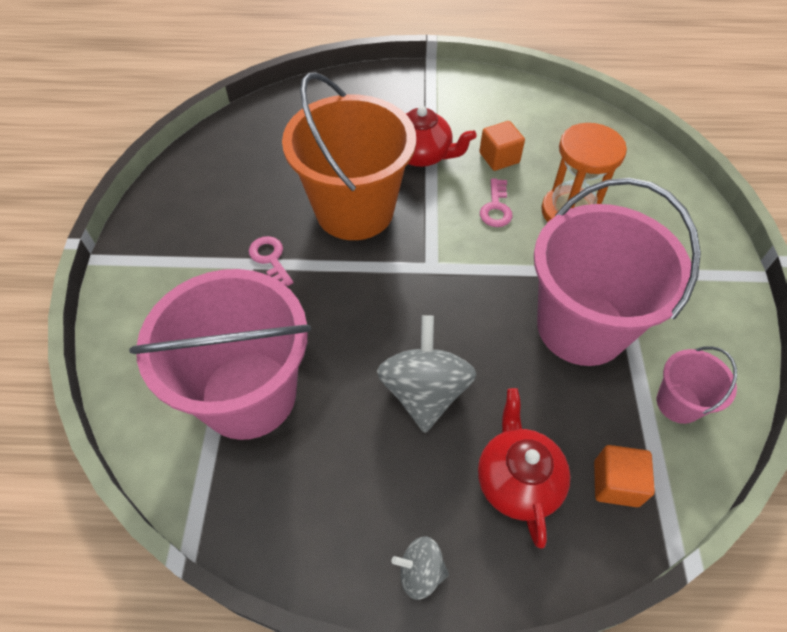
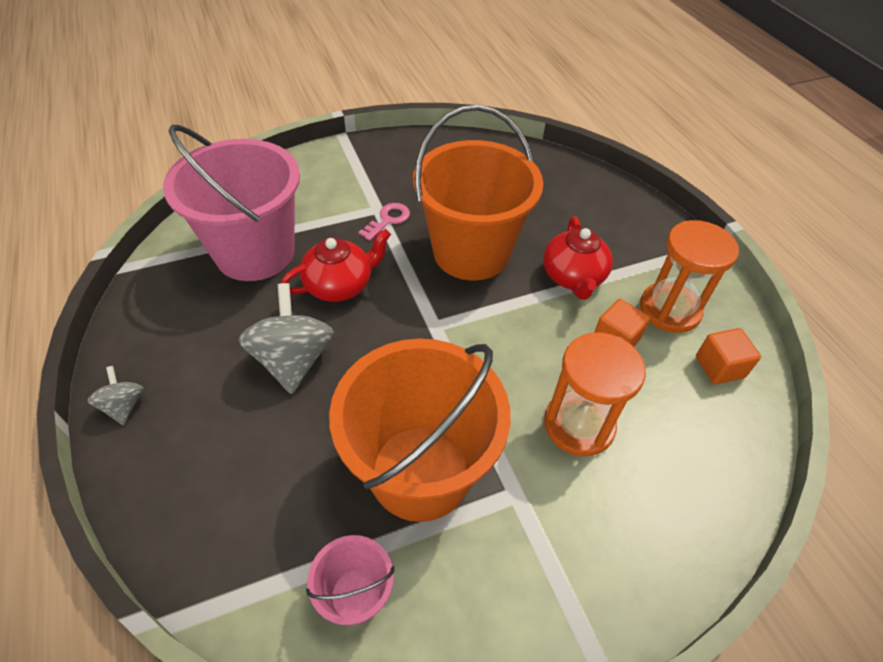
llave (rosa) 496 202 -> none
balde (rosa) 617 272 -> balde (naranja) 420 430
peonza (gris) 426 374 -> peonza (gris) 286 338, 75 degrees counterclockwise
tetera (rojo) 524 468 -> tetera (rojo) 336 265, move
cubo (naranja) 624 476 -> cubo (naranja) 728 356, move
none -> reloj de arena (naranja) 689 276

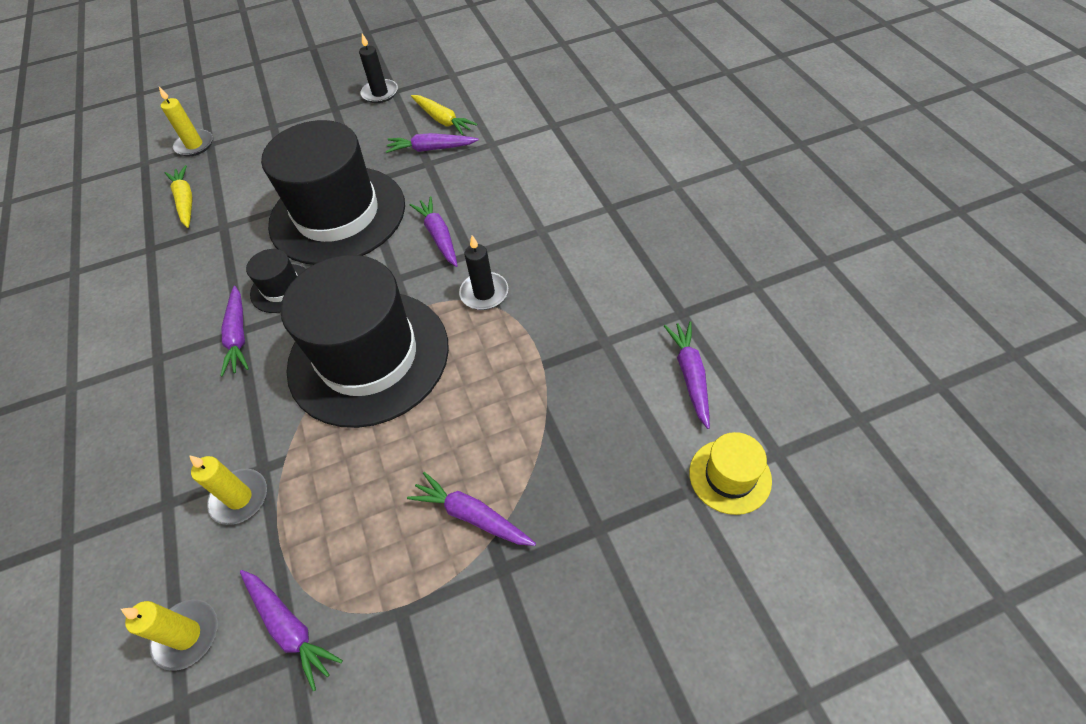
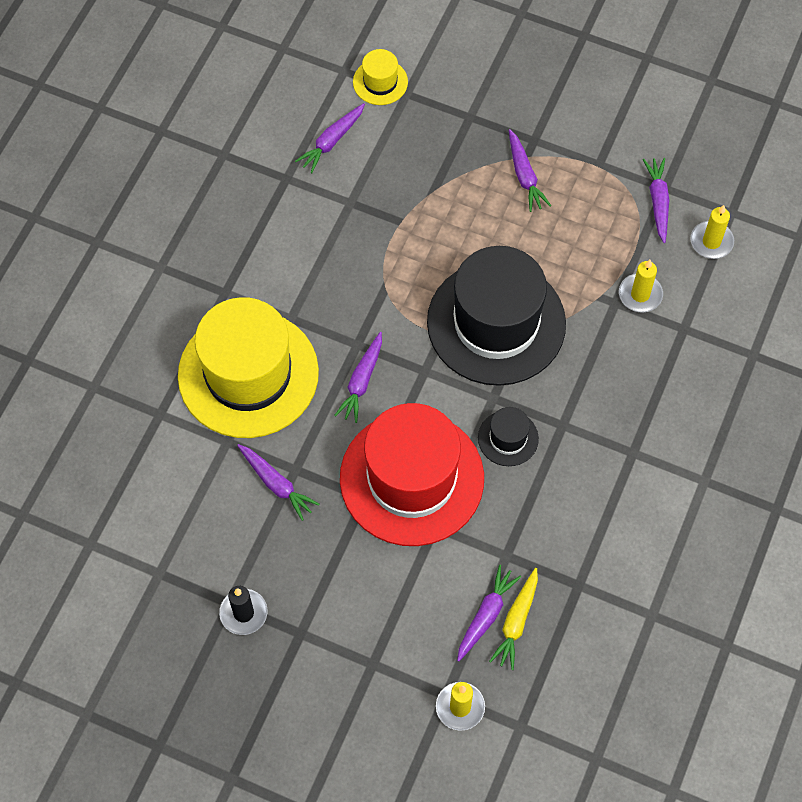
zanahoria (amarillo) 444 115 -> none
sombrero (negro) 333 192 -> sombrero (rojo) 412 474
vela (negro) 483 272 -> none
zanahoria (morado) 235 331 -> zanahoria (morado) 489 613, move
none -> sombrero (amarillo) 248 367

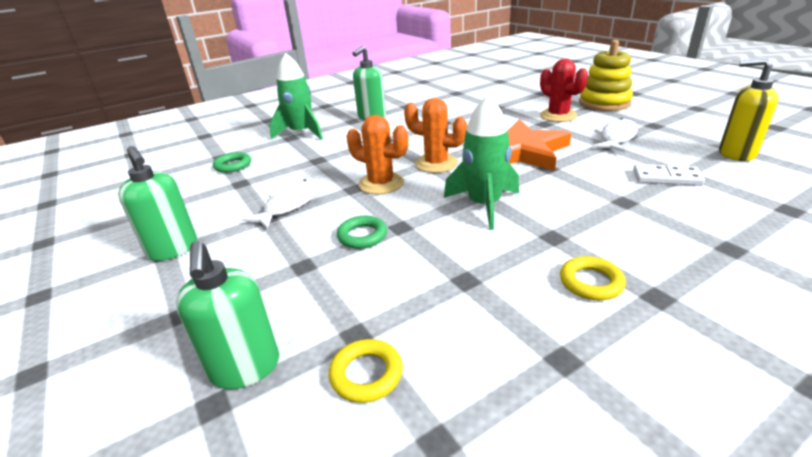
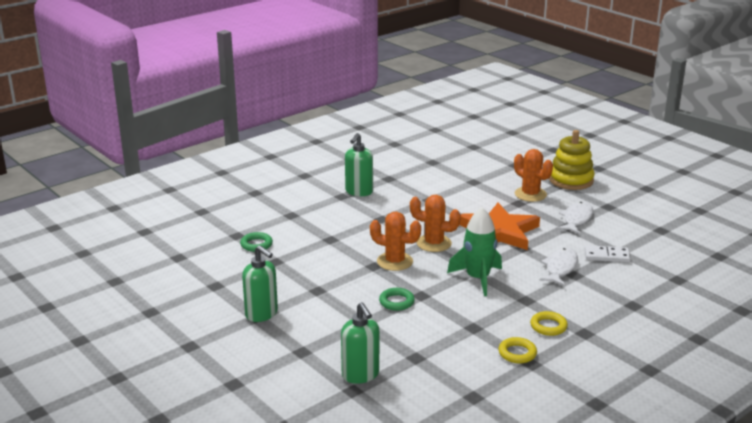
cohete (verde) 296 96 -> none
dispensador de jabón (amarillo) 749 109 -> none
cactus (rojo) 564 90 -> cactus (naranja) 533 175
pez (blanco) 282 204 -> pez (blanco) 558 267, move
anillo (amarillo) 366 371 -> anillo (amarillo) 517 350, move

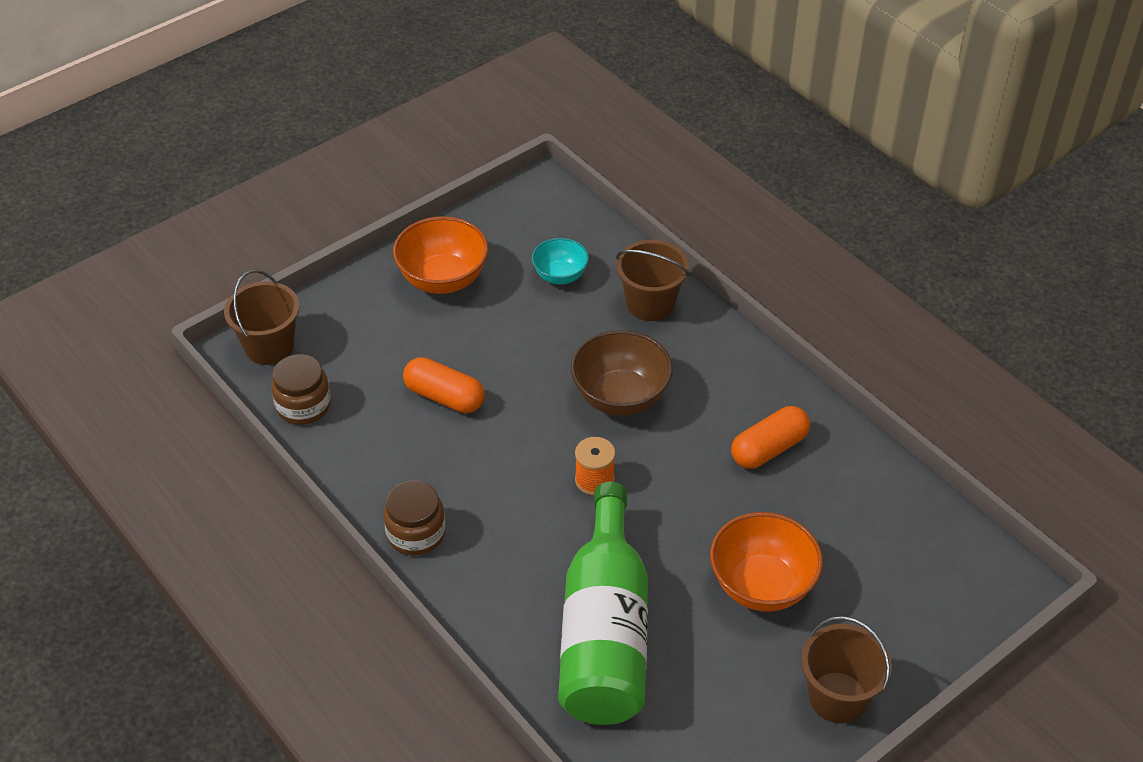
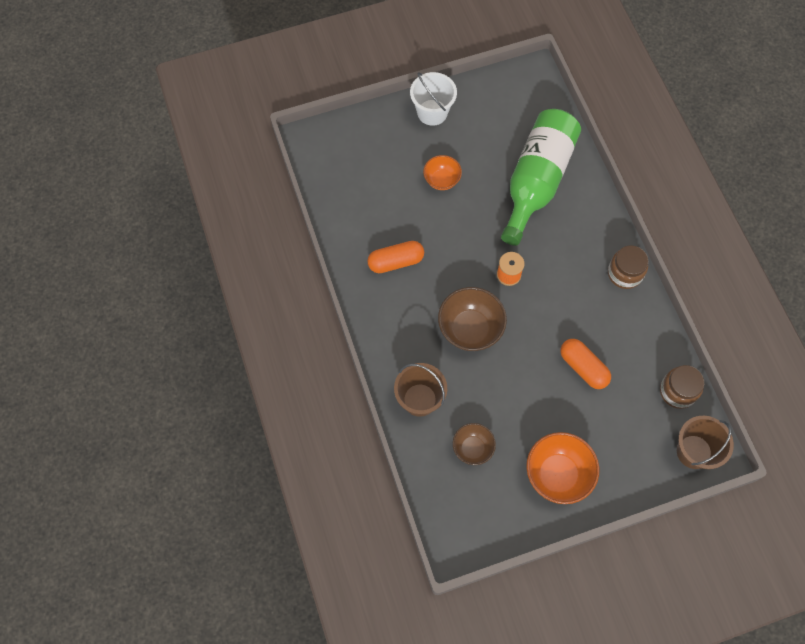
cuenco (turquesa) 560 261 -> cuenco (marrón) 474 444
cuenco (naranja) 766 562 -> cuenco (naranja) 442 172, x0.61
balde (marrón) 846 669 -> balde (blanco) 433 99

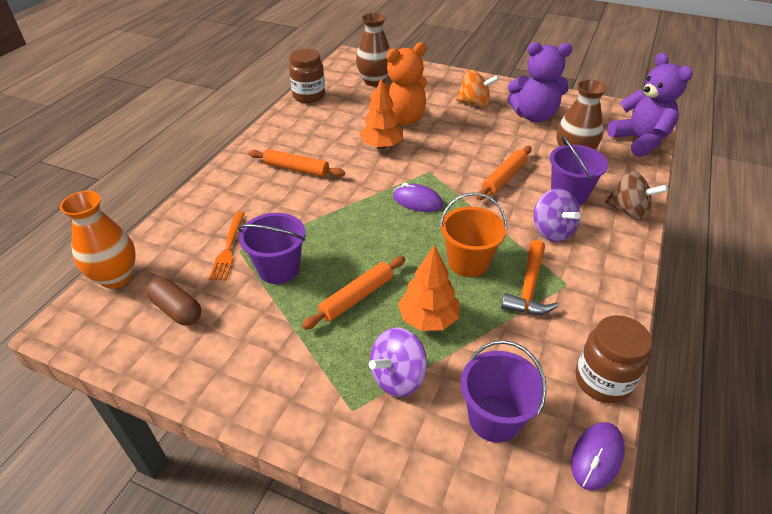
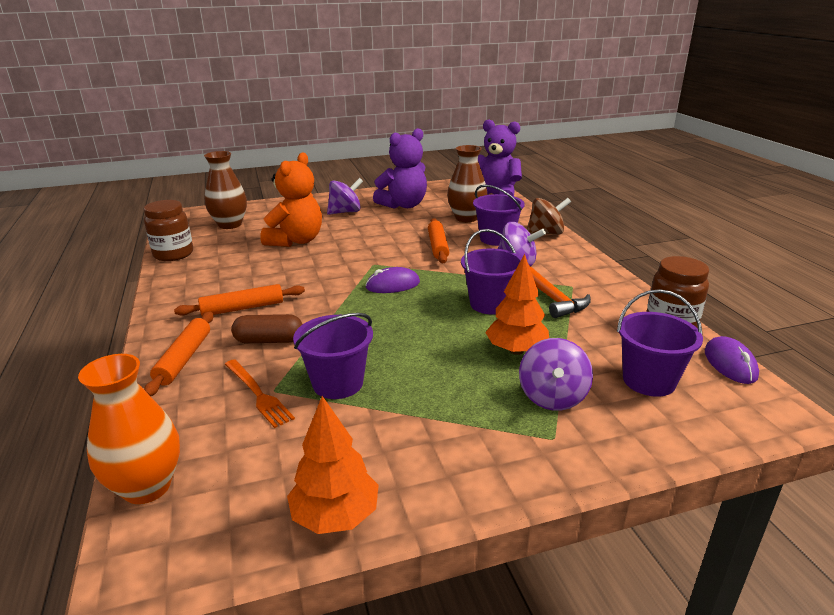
peonza (naranja) 477 88 -> peonza (morado) 345 196
árbol (naranja) 381 113 -> árbol (naranja) 333 465, move
balde (naranja) 473 234 -> balde (morado) 491 271
rodillo (naranja) 353 293 -> rodillo (naranja) 178 354, move
cápsula (marrón) 173 301 -> cápsula (marrón) 267 328, move

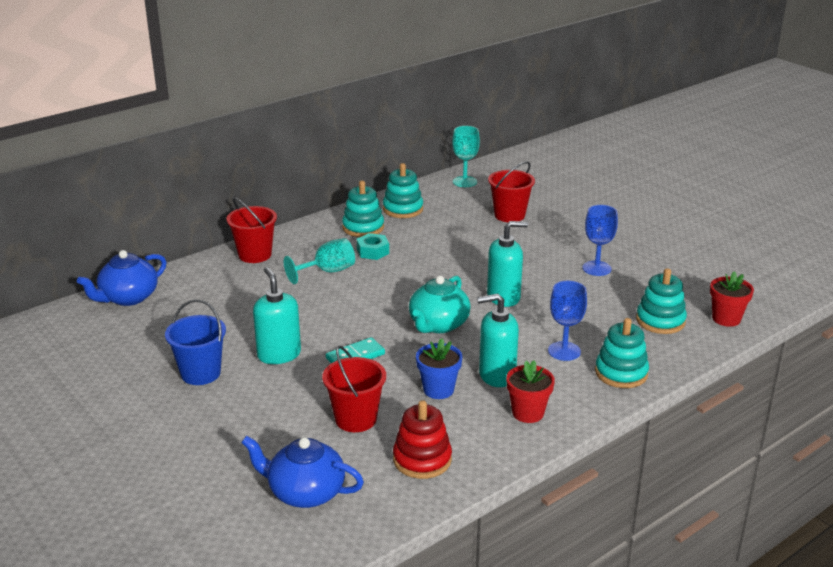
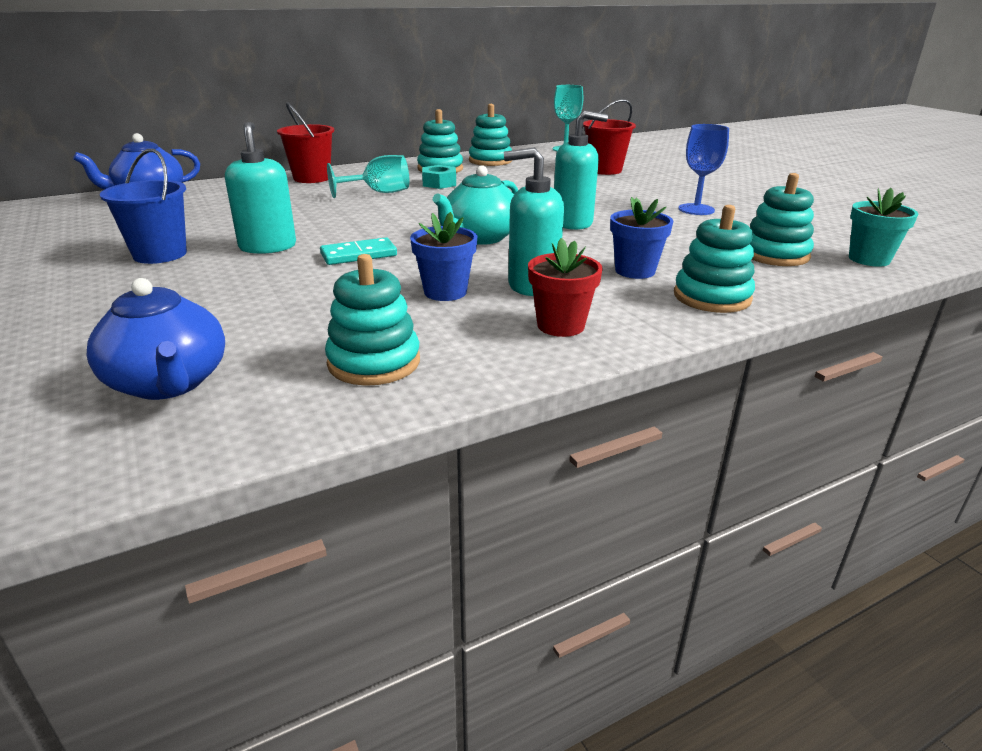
maceta (rojo) 732 299 -> maceta (turquesa) 884 227
copa (azul) 567 321 -> maceta (azul) 641 238
balde (rojo) 354 389 -> none
juguete apilable (rojo) 422 439 -> juguete apilable (turquesa) 372 320
tetera (azul) 302 472 -> tetera (azul) 156 339, 150 degrees counterclockwise

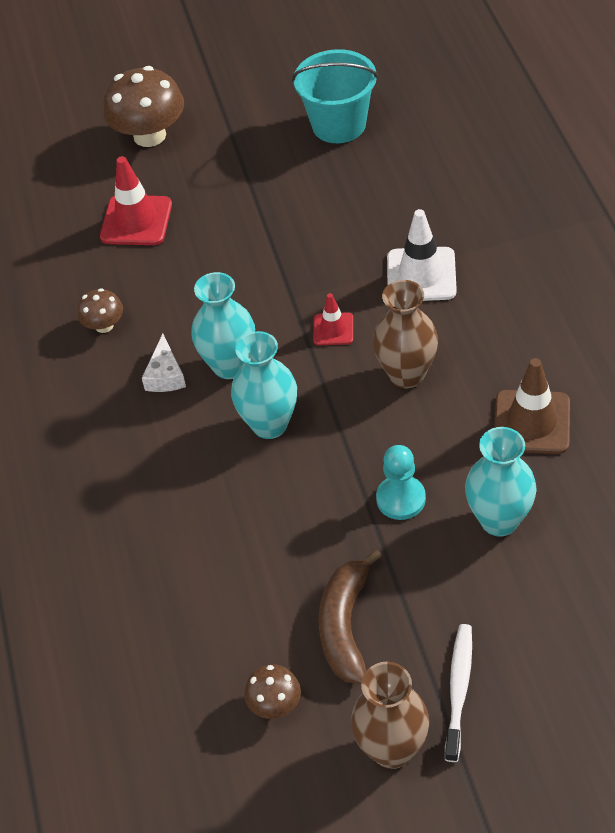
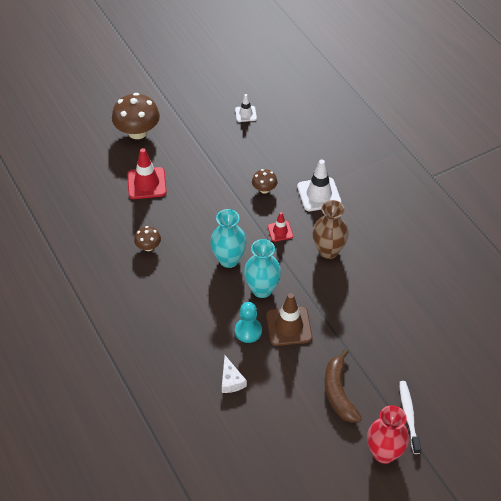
balde (turquesa) 335 96 -> cono de tráfico (blanco) 246 108
queso (blanco) 164 363 -> queso (blanco) 234 374, move
cono de tráfico (marrón) 532 406 -> cono de tráfico (marrón) 289 319, move
florero (turquesa) 501 481 -> none
peón (turquesa) 401 482 -> peón (turquesa) 248 322, move
florero (marrón) 390 715 -> florero (rojo) 388 434
seta (marrón) 272 691 -> seta (marrón) 264 181, move

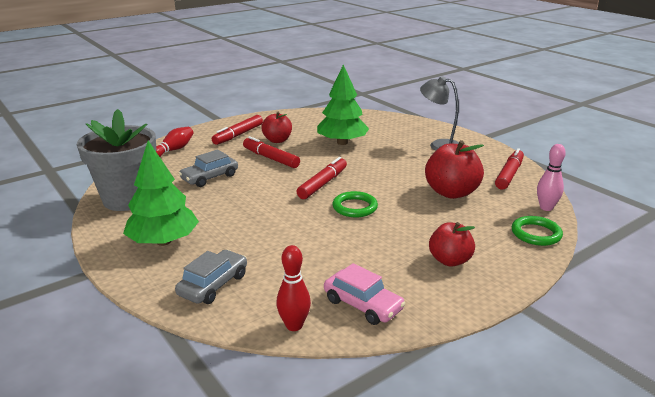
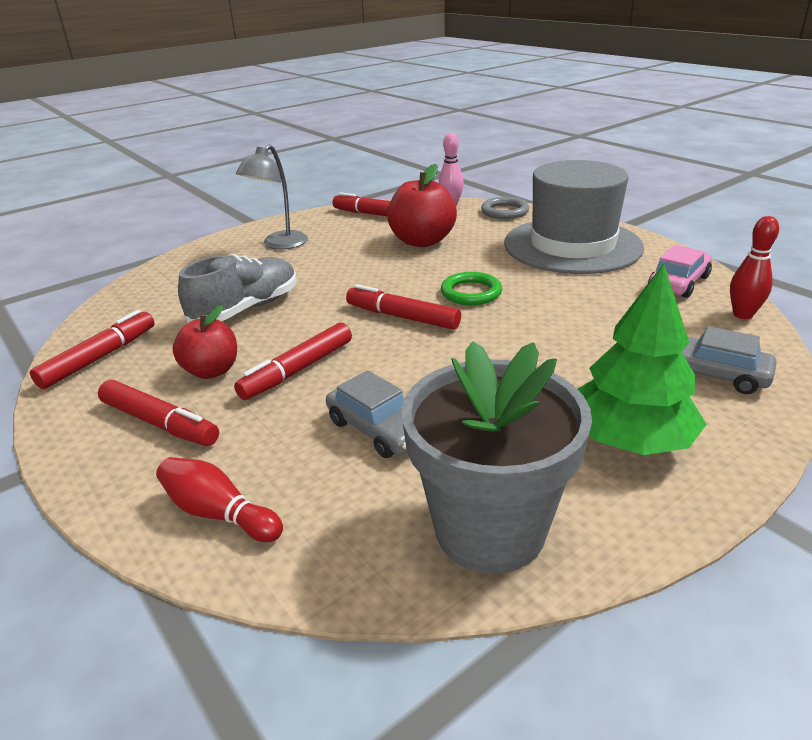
árbol (verde) 343 104 -> zapato (gris) 237 288
anillo (verde) 537 231 -> anillo (gris) 505 208
manzana (rojo) 452 244 -> sombrero (gris) 574 217
none -> rotulador (rojo) 92 349

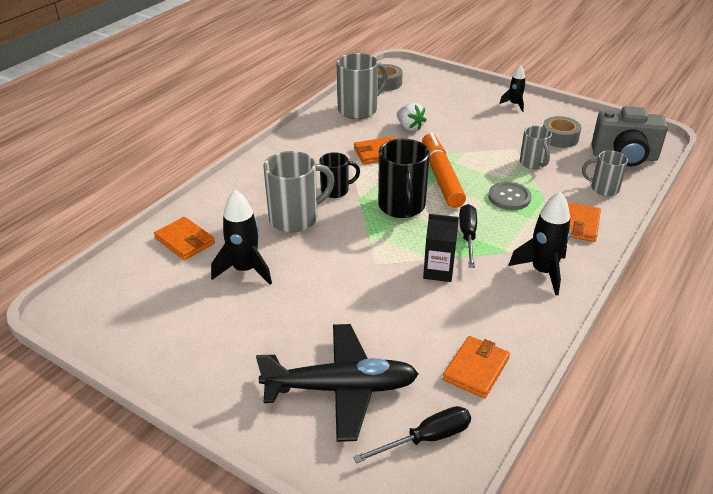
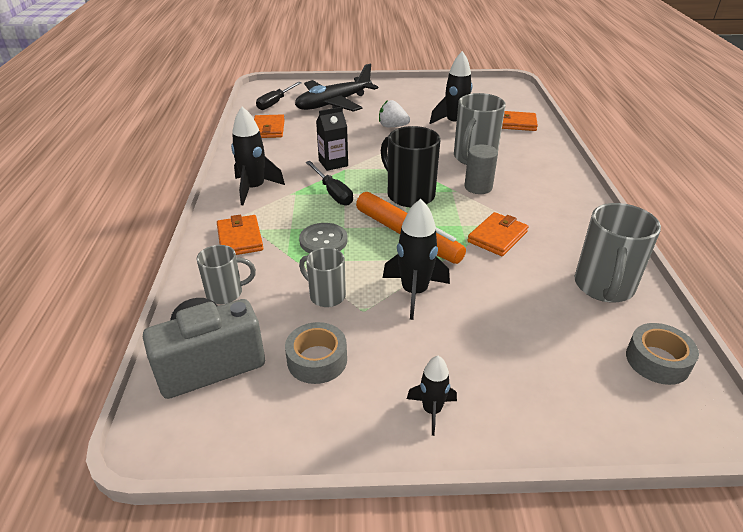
fresa (blanco) 412 117 -> fresa (blanco) 394 113, move
taza (negro) 339 175 -> cilindro (gris) 481 169
none -> cohete (negro) 416 259

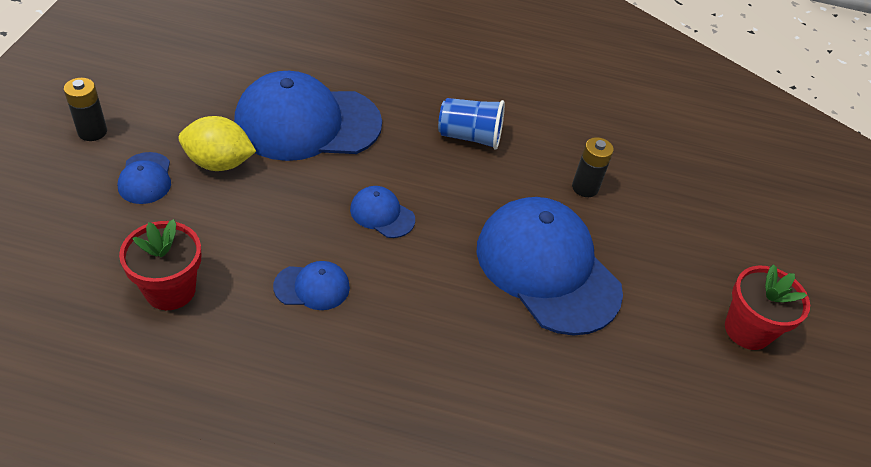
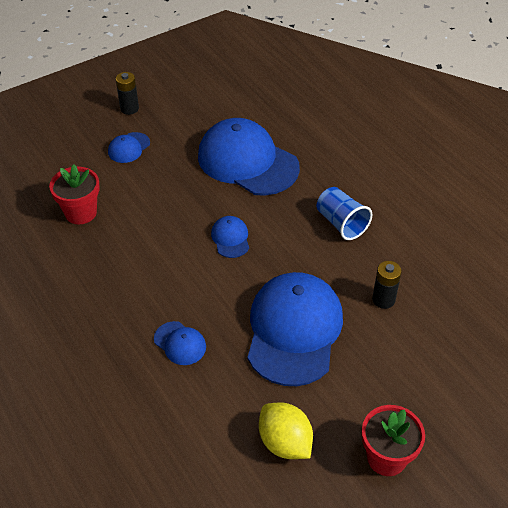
limón (amarillo) 217 143 -> limón (amarillo) 286 431, move
gorra (azul) 311 285 -> gorra (azul) 180 343, move

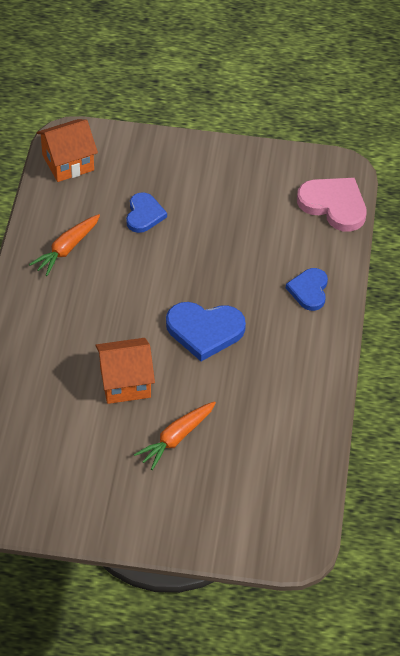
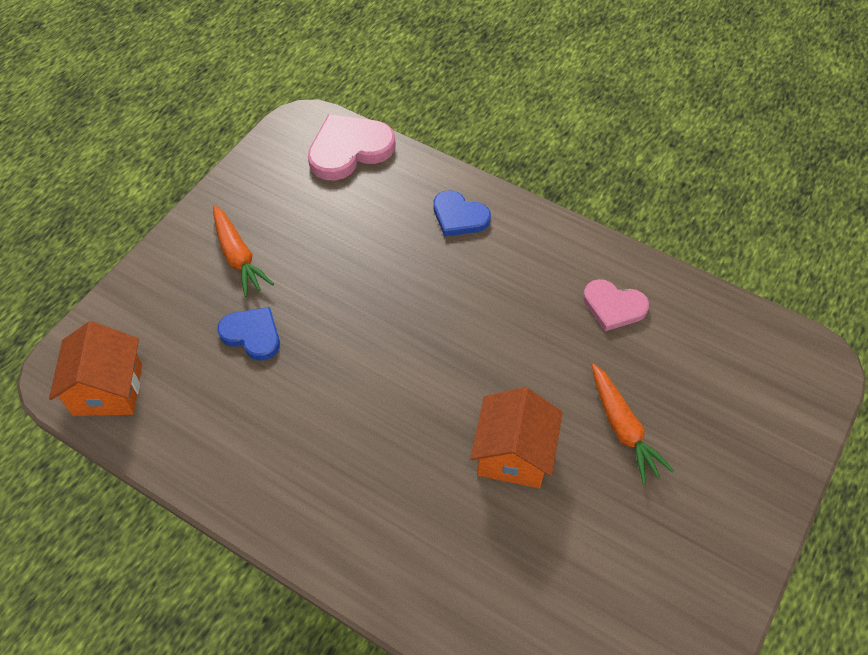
zanahoria (naranja) 64 245 -> zanahoria (naranja) 243 251, move
corazón (azul) 206 331 -> none
none -> corazón (rosa) 616 305

